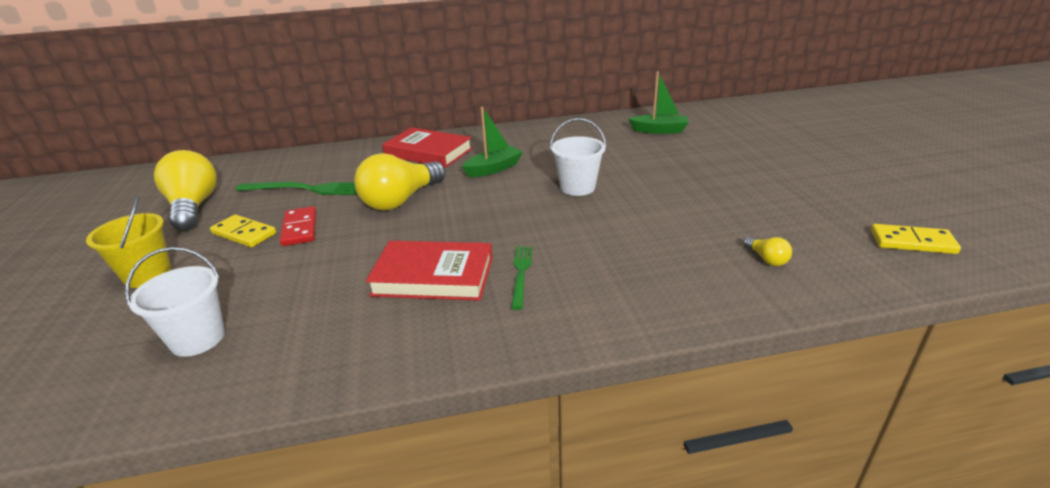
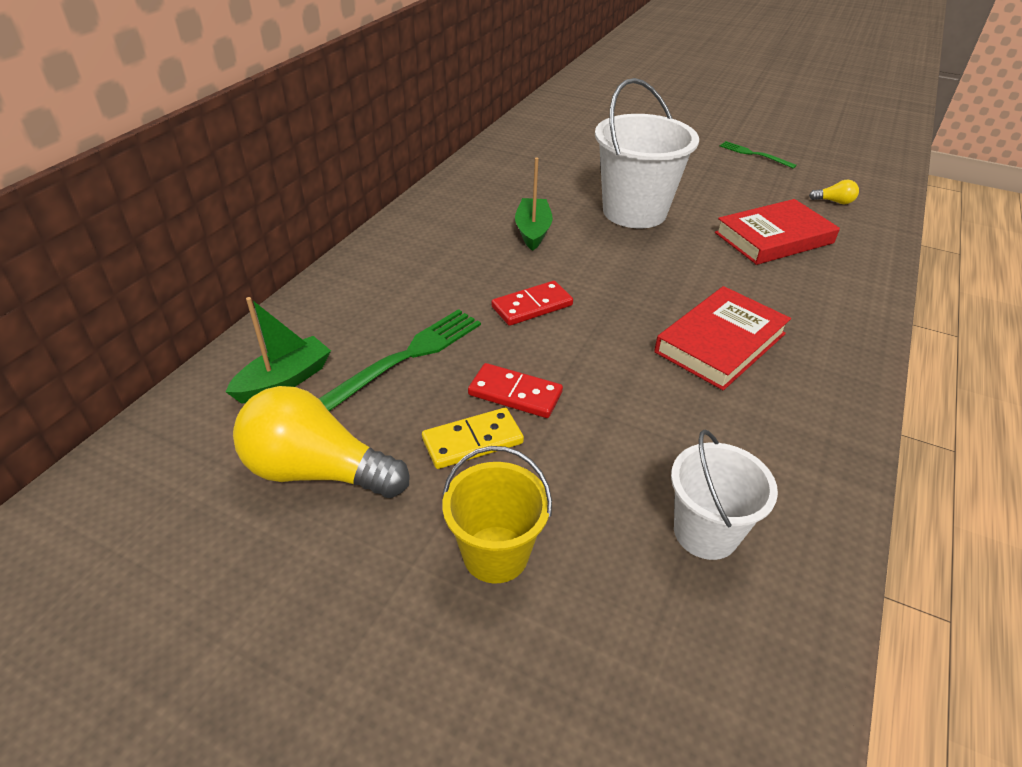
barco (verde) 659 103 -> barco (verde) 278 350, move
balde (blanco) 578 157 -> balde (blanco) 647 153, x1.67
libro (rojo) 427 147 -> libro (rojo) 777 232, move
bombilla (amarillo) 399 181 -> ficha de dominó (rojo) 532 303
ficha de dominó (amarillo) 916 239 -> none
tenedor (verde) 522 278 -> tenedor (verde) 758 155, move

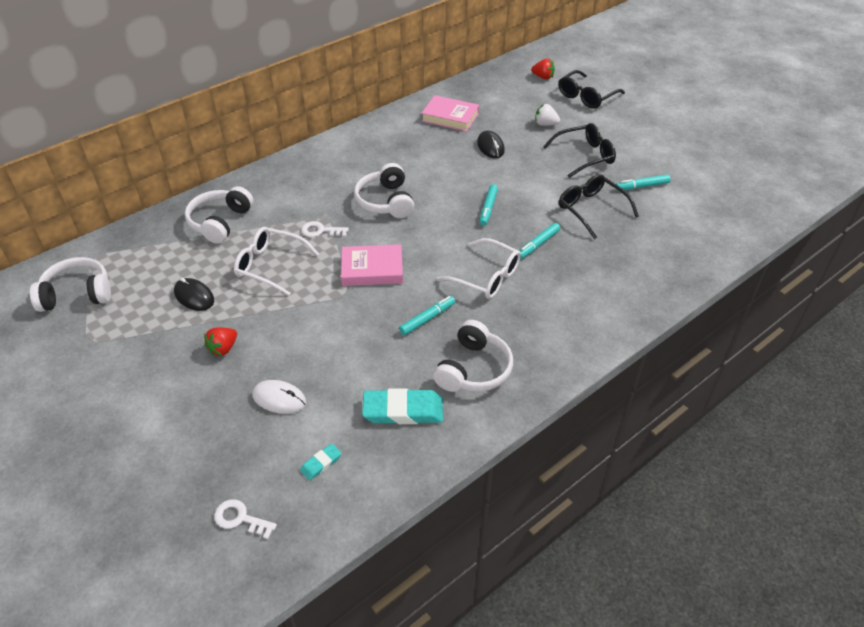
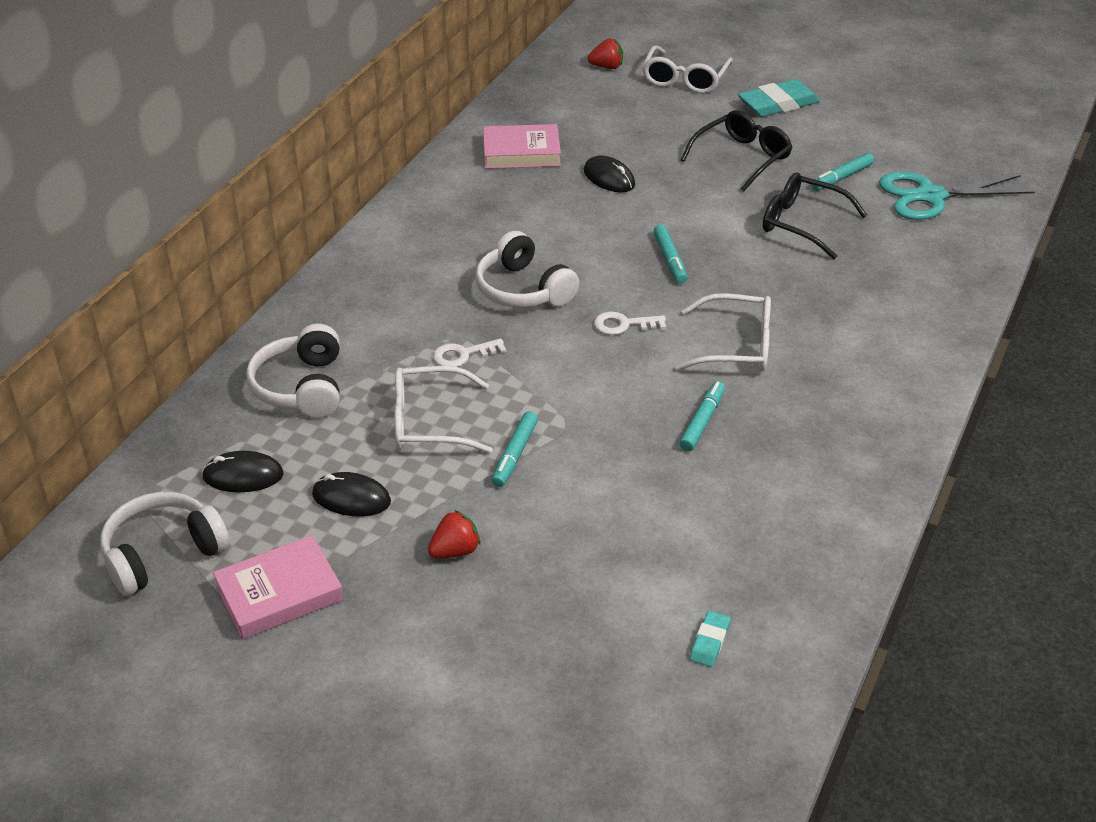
gafas (negro) 592 89 -> gafas (blanco) 687 69
fresa (blanco) 547 115 -> none
rotulador (turquesa) 539 241 -> rotulador (turquesa) 515 449, move
libro (rosa) 372 265 -> libro (rosa) 278 587, move
auriculares (blanco) 473 356 -> none
fresa (rojo) 220 341 -> fresa (rojo) 454 534, 135 degrees counterclockwise
ratón (blanco) 279 397 -> none
goma de borrar (turquesa) 402 406 -> goma de borrar (turquesa) 779 98, move
llave (blanco) 245 519 -> llave (blanco) 630 323, move
none -> tijeras (turquesa) 957 195
none -> ratón (negro) 243 471

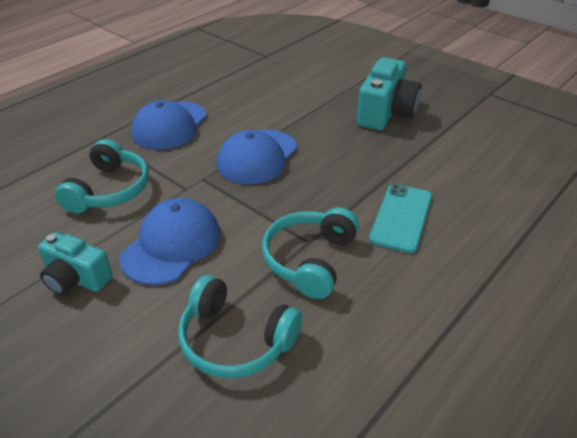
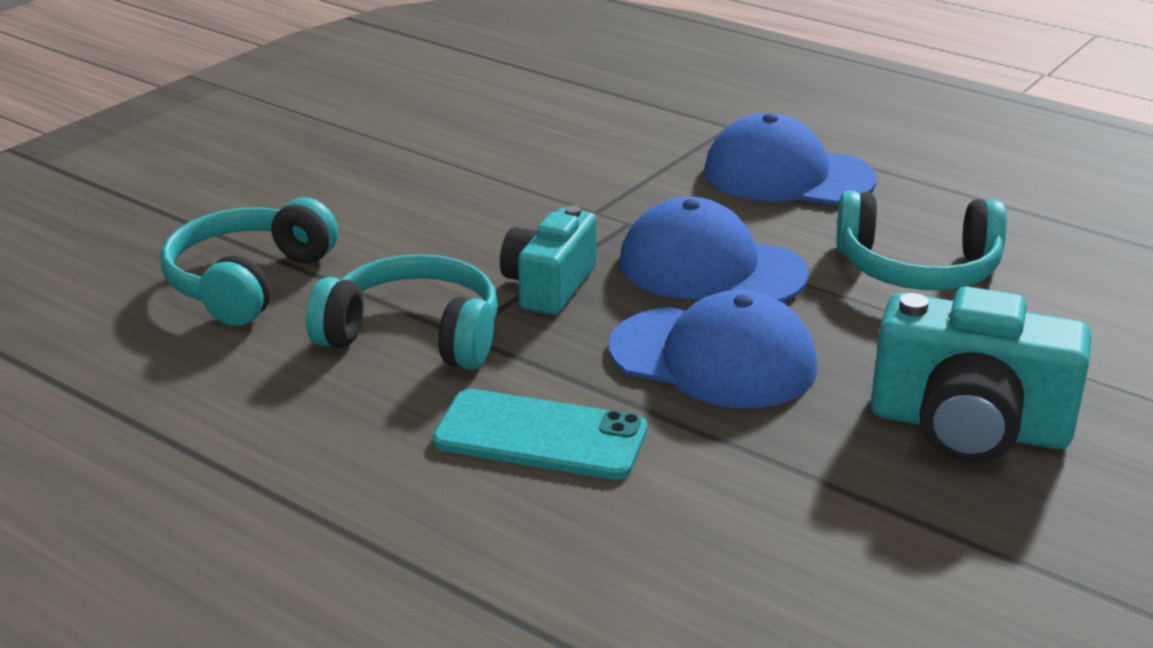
auriculares (turquesa) 102 176 -> auriculares (turquesa) 921 240, move
gorra (azul) 170 241 -> gorra (azul) 713 349, move
cámara (turquesa) 75 264 -> cámara (turquesa) 548 260, move

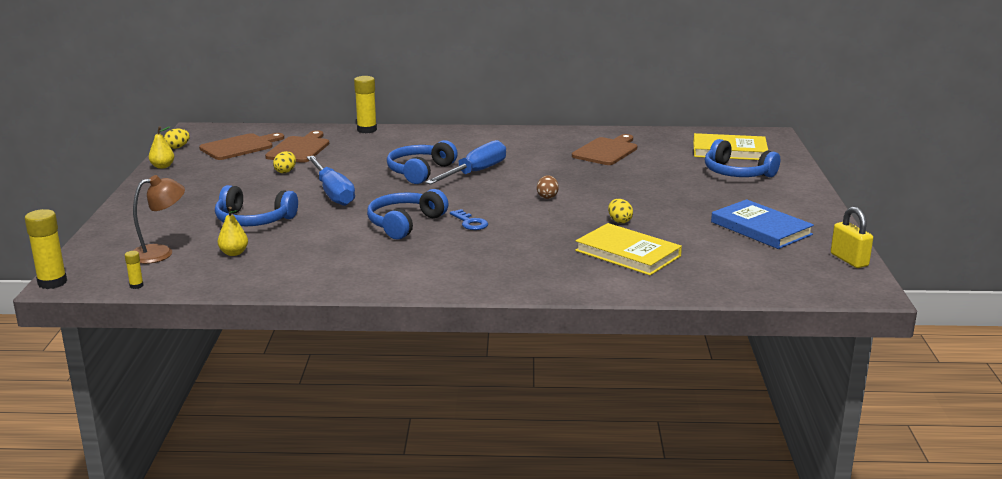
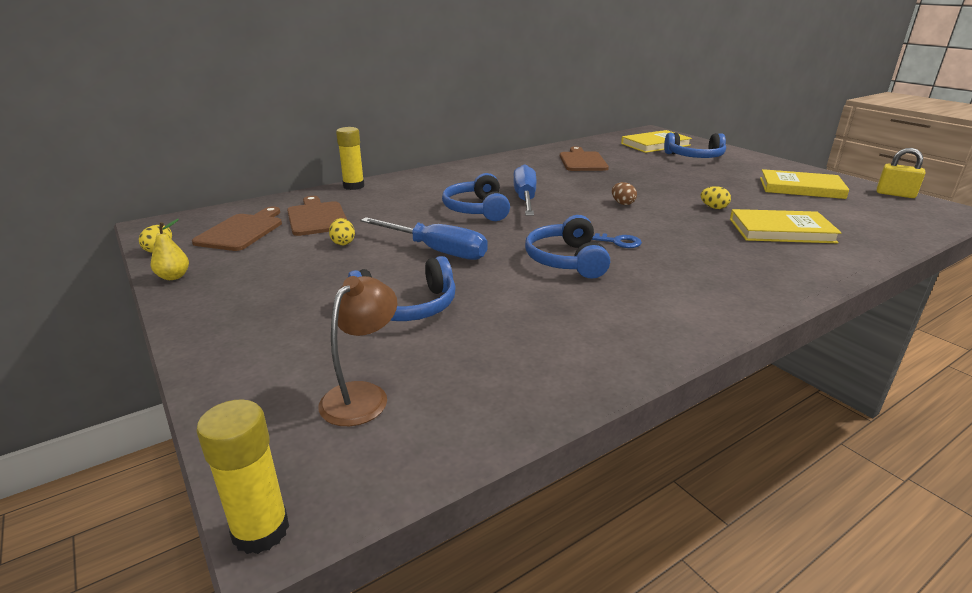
libro (azul) 762 224 -> libro (amarillo) 804 184
pera (amarillo) 233 231 -> none
barra de pegamento (amarillo) 134 270 -> none

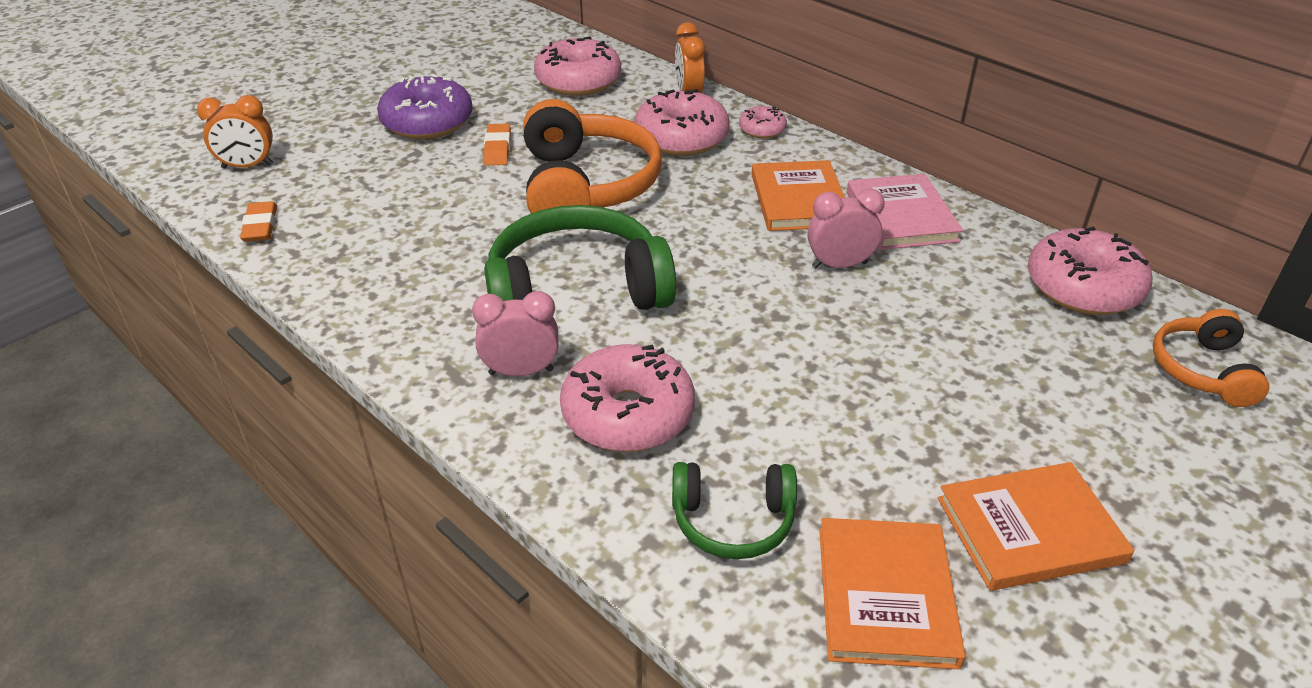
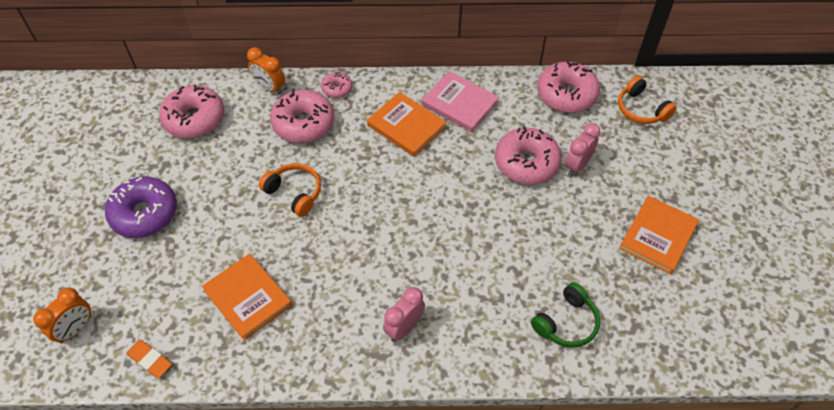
auriculares (naranja) 592 156 -> auriculares (naranja) 290 190, x0.55
goma de borrar (naranja) 497 144 -> none
despertador (rosa) 846 228 -> despertador (rosa) 582 149, move
auriculares (verde) 580 257 -> none
rosquilla (rosa) 627 398 -> rosquilla (rosa) 528 155, move
libro (naranja) 892 593 -> libro (naranja) 247 297, move

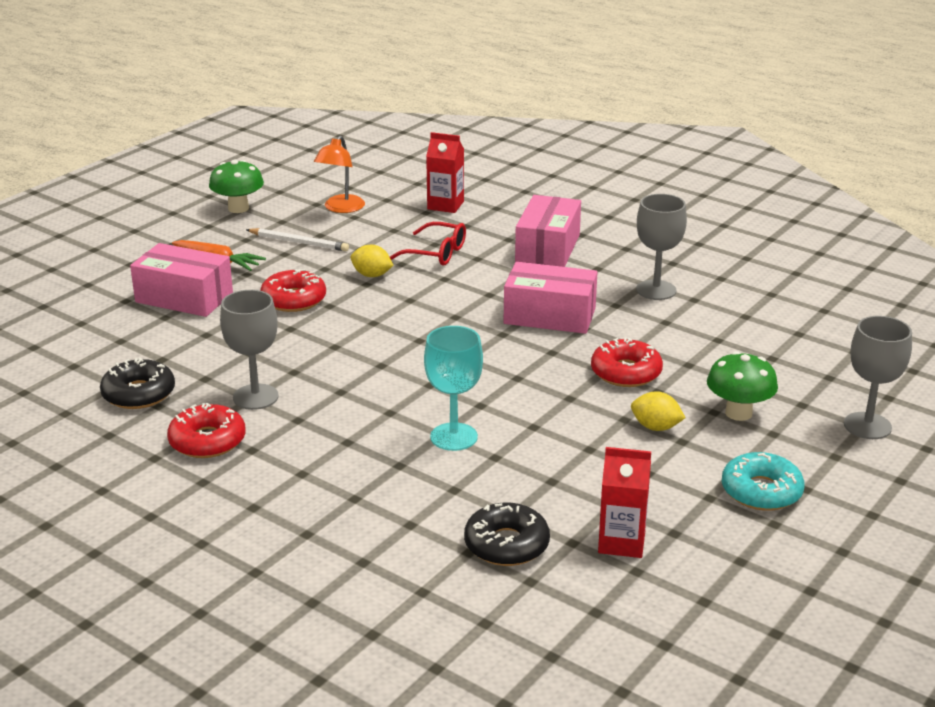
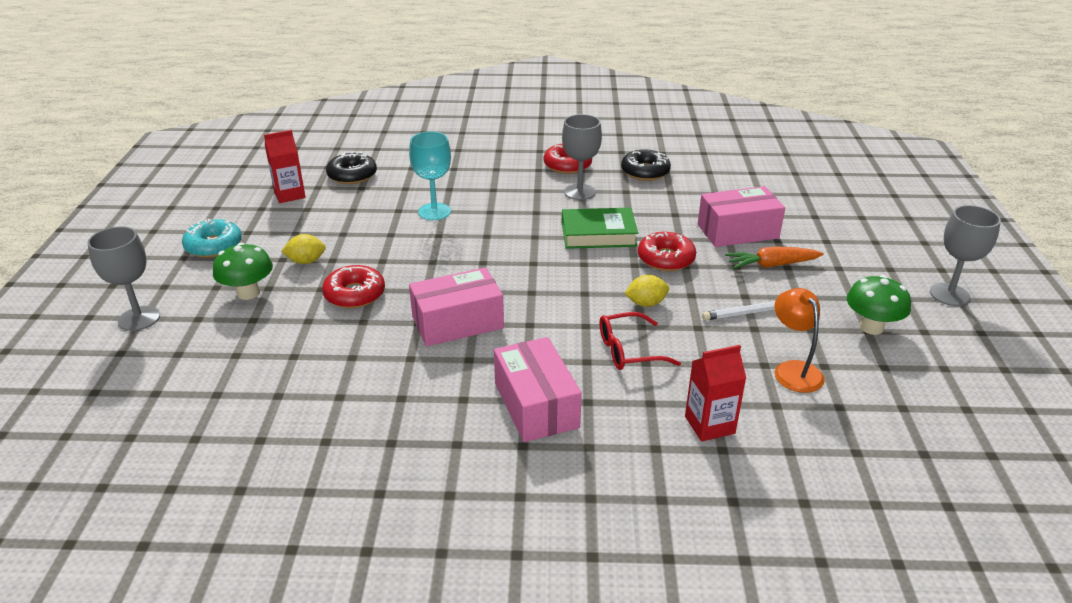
copa (gris) 661 247 -> copa (gris) 965 255, move
none -> libro (verde) 600 228

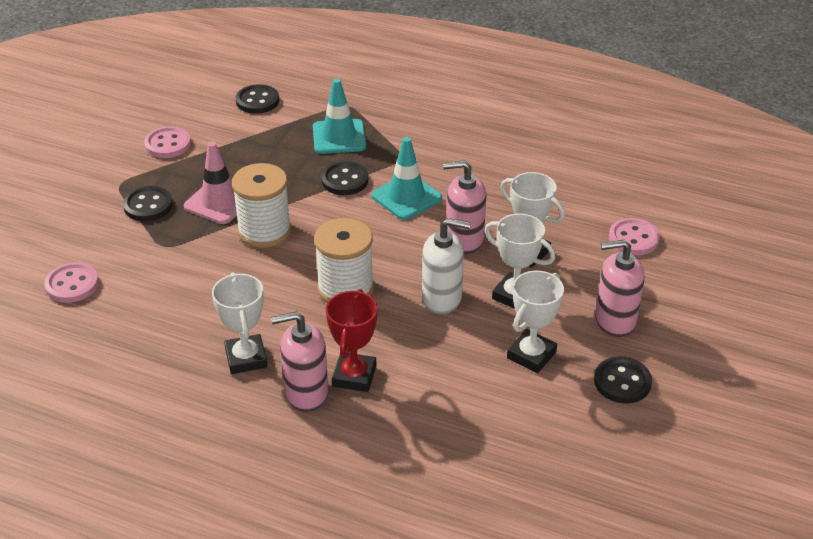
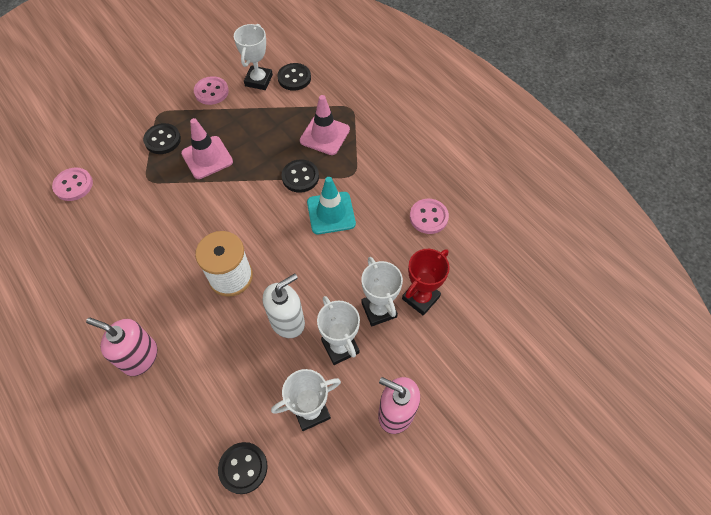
cono de tráfico (turquesa) 339 116 -> cono de tráfico (rosa) 325 125
dispensador de jabón (rosa) 465 207 -> none
carrete (blanco) 261 205 -> none
dispensador de jabón (blanco) 446 266 -> dispensador de jabón (blanco) 283 305, 75 degrees counterclockwise
botón (rosa) 634 236 -> botón (rosa) 429 216, move
trofeo (blanco) 239 323 -> trofeo (blanco) 253 57, move
trofeo (rojo) 352 340 -> trofeo (rojo) 426 282, move
botón (negro) 623 380 -> botón (negro) 243 468, move

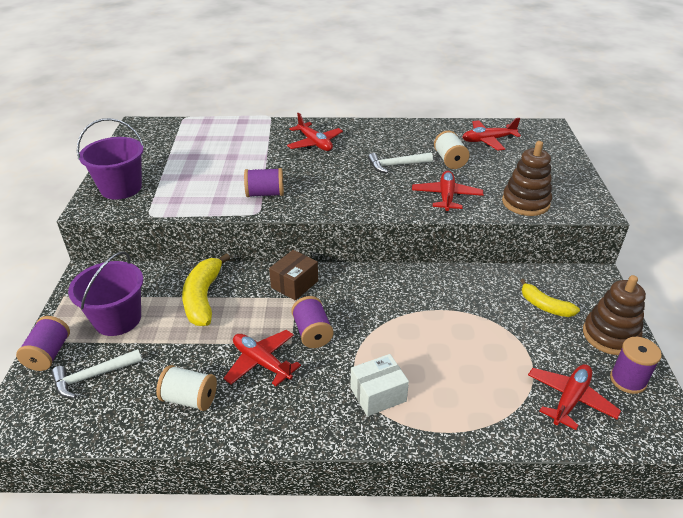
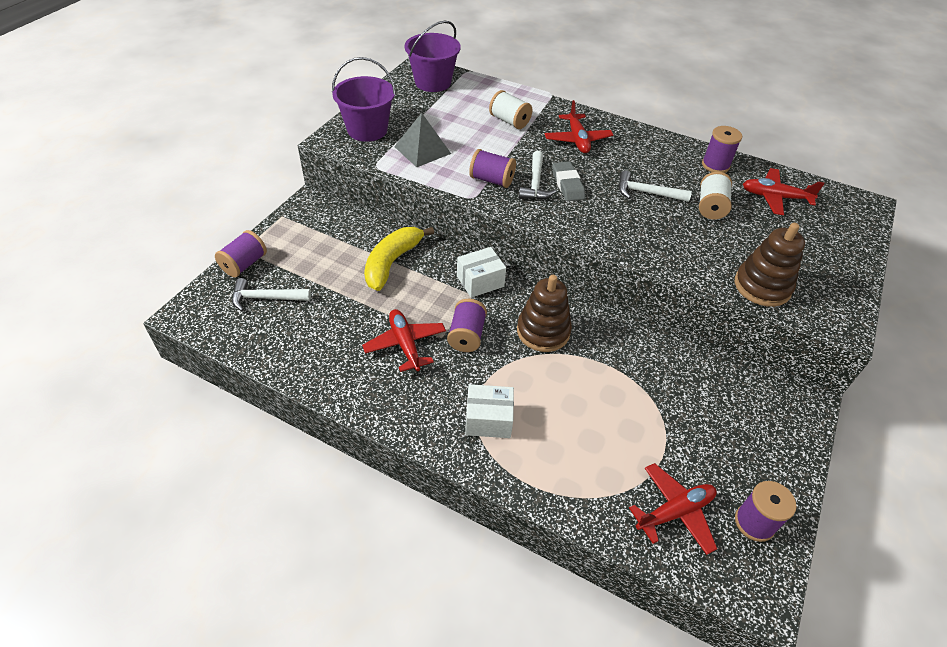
avión (rojo) 447 192 -> none
caja (marrón) 293 275 -> caja (blanco) 481 272
balde (morado) 105 293 -> balde (morado) 433 56, move
juguete apilable (marrón) 614 315 -> juguete apilable (marrón) 544 313, move
plátano (amarillo) 550 298 -> none
carrete (blanco) 186 388 -> carrete (blanco) 510 109, move
none -> pirámide (gris) 422 140
none -> carrete (morado) 722 149
none -> martillo (blanco) 538 175
none -> goma de borrar (gris) 568 181

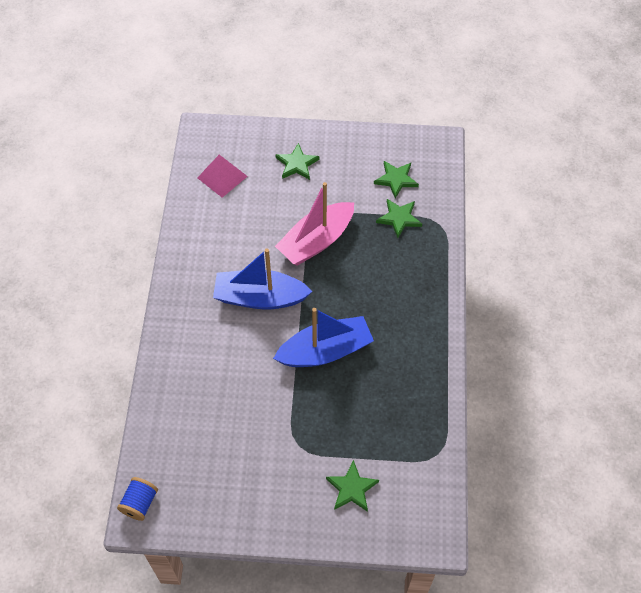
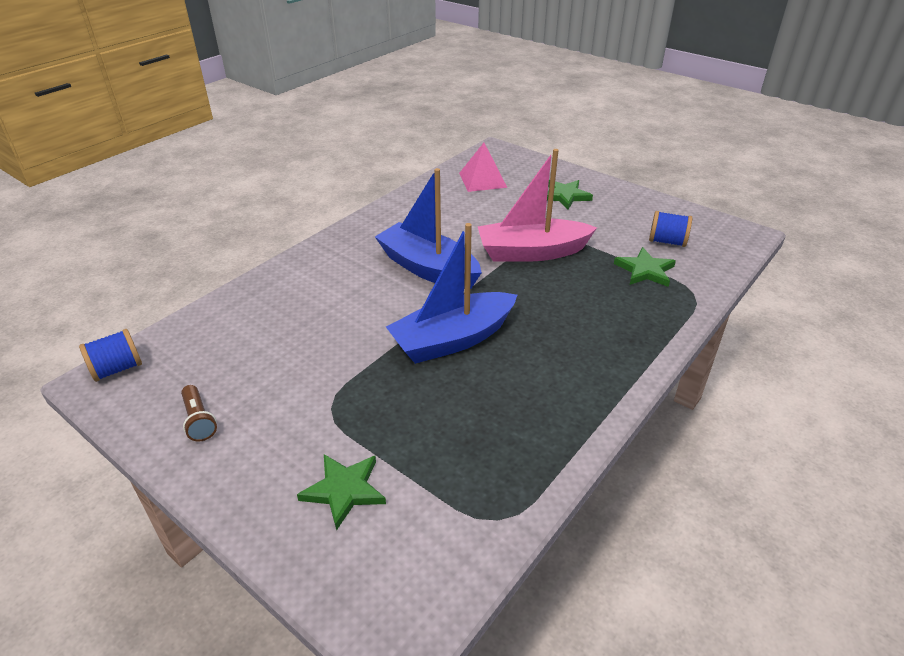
estrella (verde) 396 179 -> carrete (azul) 670 229
barco (azul) 323 337 -> barco (azul) 451 293, 135 degrees clockwise
none -> lámpara de mano (marrón) 199 413

